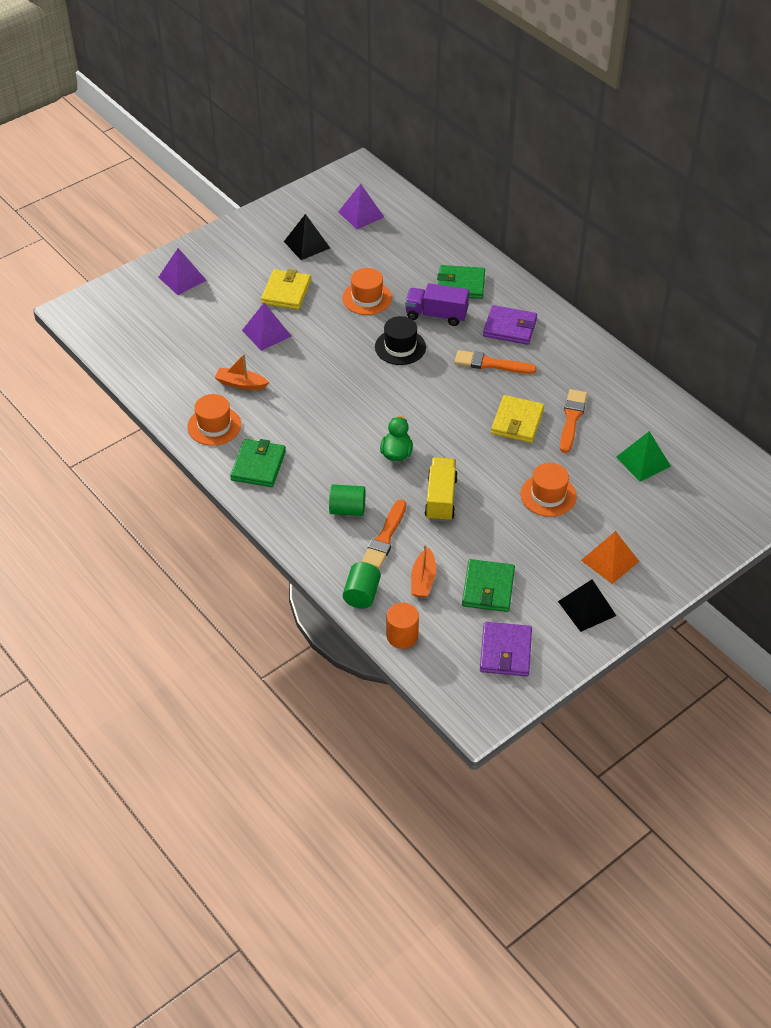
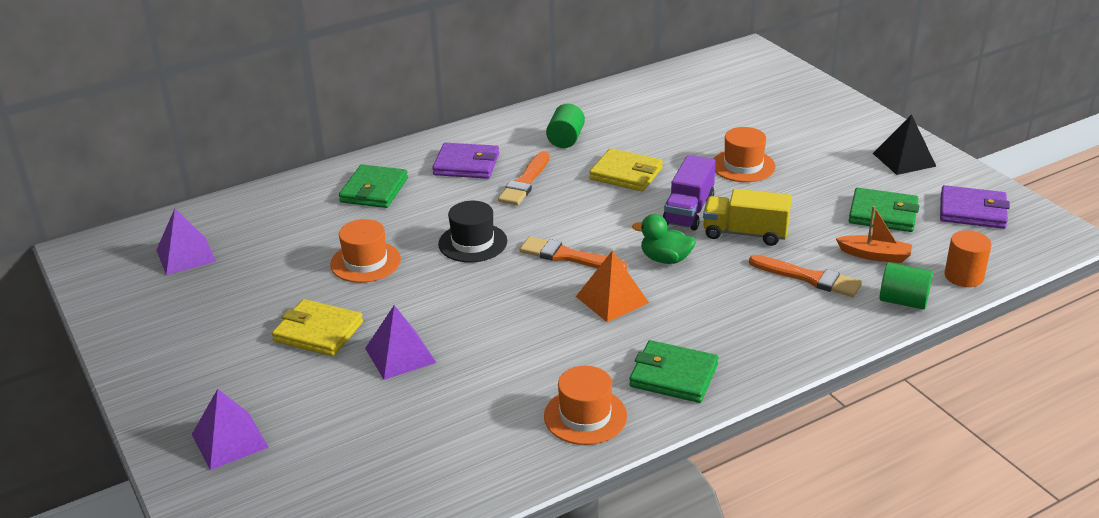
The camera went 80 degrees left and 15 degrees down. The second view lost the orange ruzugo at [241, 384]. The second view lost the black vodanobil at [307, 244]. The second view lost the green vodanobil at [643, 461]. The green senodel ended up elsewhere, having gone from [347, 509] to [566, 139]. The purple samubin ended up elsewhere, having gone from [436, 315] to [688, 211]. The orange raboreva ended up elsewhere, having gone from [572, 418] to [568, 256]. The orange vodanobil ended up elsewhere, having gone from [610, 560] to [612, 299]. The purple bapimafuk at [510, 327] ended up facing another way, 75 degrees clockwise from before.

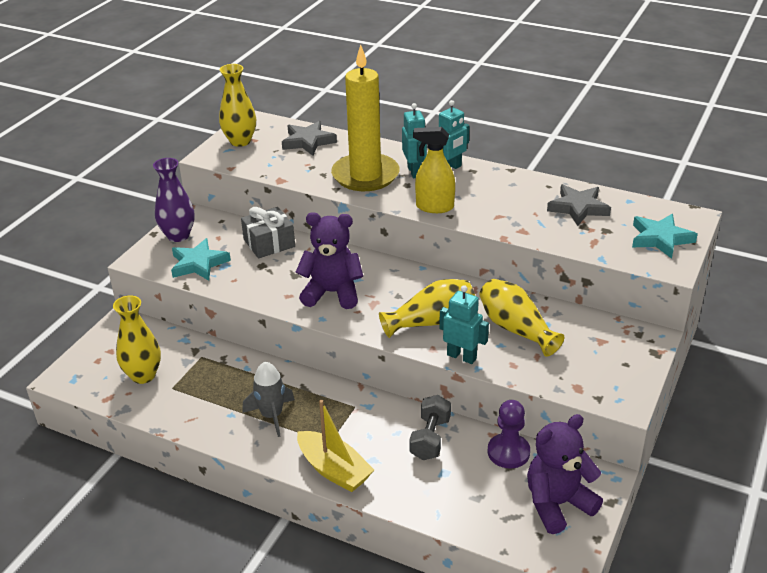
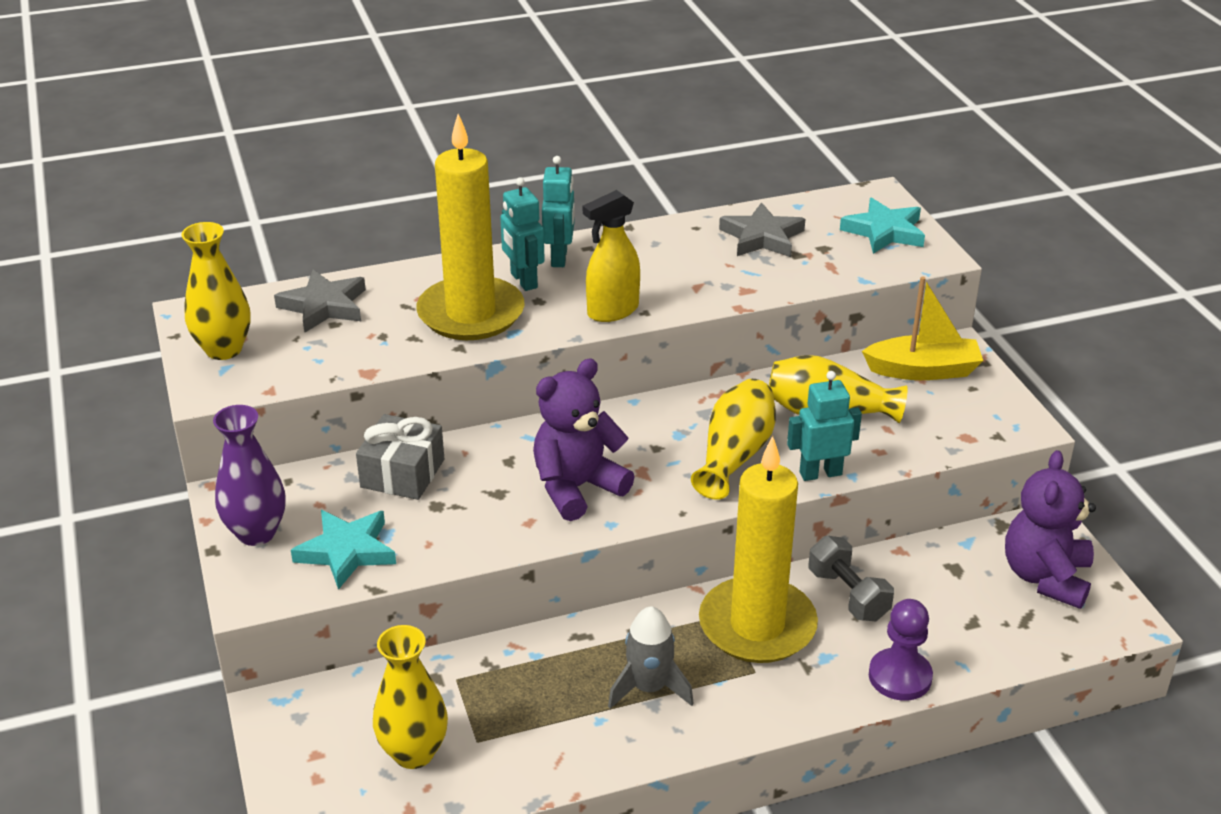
The camera went 45 degrees left and 0 degrees up. The second view gained the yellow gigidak at [757, 625]. The yellow ruzugo ended up elsewhere, having gone from [334, 470] to [923, 370]. The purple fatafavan ended up elsewhere, having gone from [508, 452] to [900, 677]. The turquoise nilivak at [414, 172] ended up facing another way, 150 degrees counterclockwise from before.

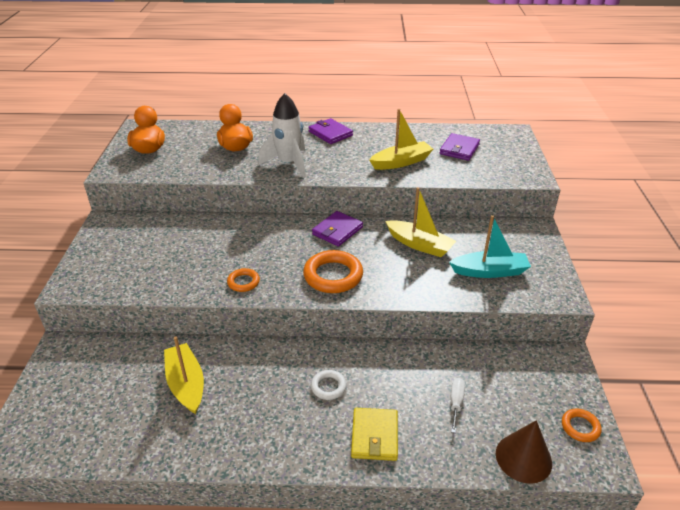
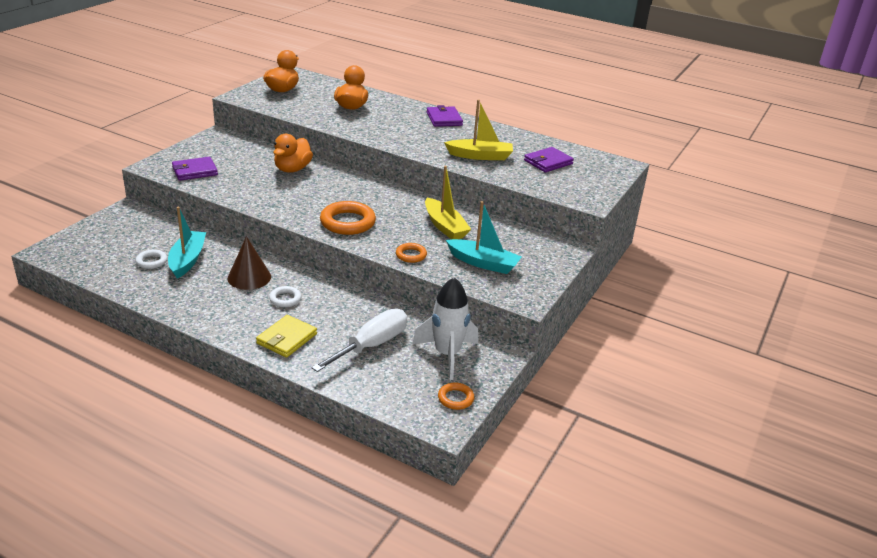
The camera went 25 degrees right and 5 degrees down. The second view gained the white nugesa at [151, 261]. The second view gained the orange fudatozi at [292, 169]. The orange nugesa ended up elsewhere, having gone from [243, 282] to [411, 255]. The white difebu ended up elsewhere, having gone from [288, 164] to [447, 354]. The purple bapimafuk ended up elsewhere, having gone from [337, 231] to [195, 171]. The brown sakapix ended up elsewhere, having gone from [523, 458] to [249, 277]. What was the yellow ruzugo at [186, 384] turned into the turquoise ruzugo at [187, 260]. The size of the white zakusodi at [456, 403] changed by a factor of 2.02.

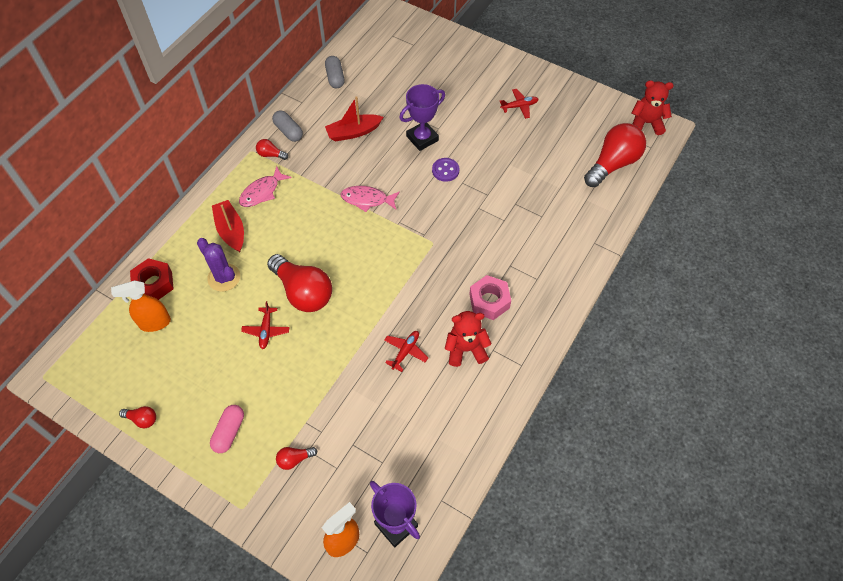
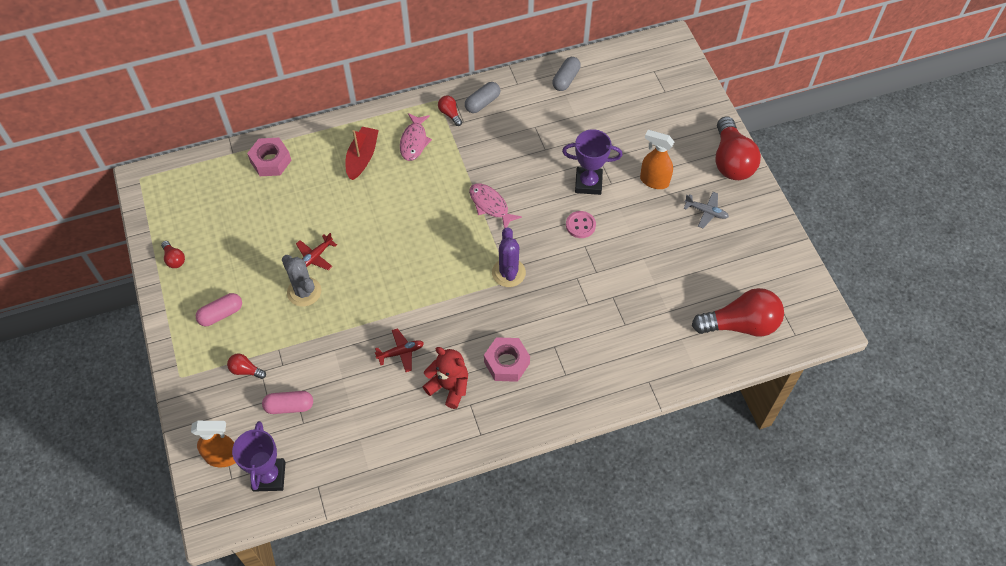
The camera went 40 degrees right and 0 degrees up. The second view lost the red ruzugo at [353, 132]. The second view lost the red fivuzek at [646, 123]. The second view gained the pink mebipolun at [289, 406]. The second view gained the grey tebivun at [304, 292]. The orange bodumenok ended up elsewhere, having gone from [154, 323] to [654, 181]. The purple tebivun ended up elsewhere, having gone from [224, 277] to [508, 273]. The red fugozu ended up elsewhere, having gone from [303, 292] to [731, 161]. What was the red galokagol at [154, 284] turned into the pink galokagol at [270, 161]. What was the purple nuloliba at [445, 170] turned into the pink nuloliba at [580, 225]. What was the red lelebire at [519, 106] turned into the grey lelebire at [706, 212]. The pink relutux at [262, 192] ended up facing another way, 75 degrees counterclockwise from before. The grey mebipolun at [288, 131] ended up facing another way, 45 degrees clockwise from before.

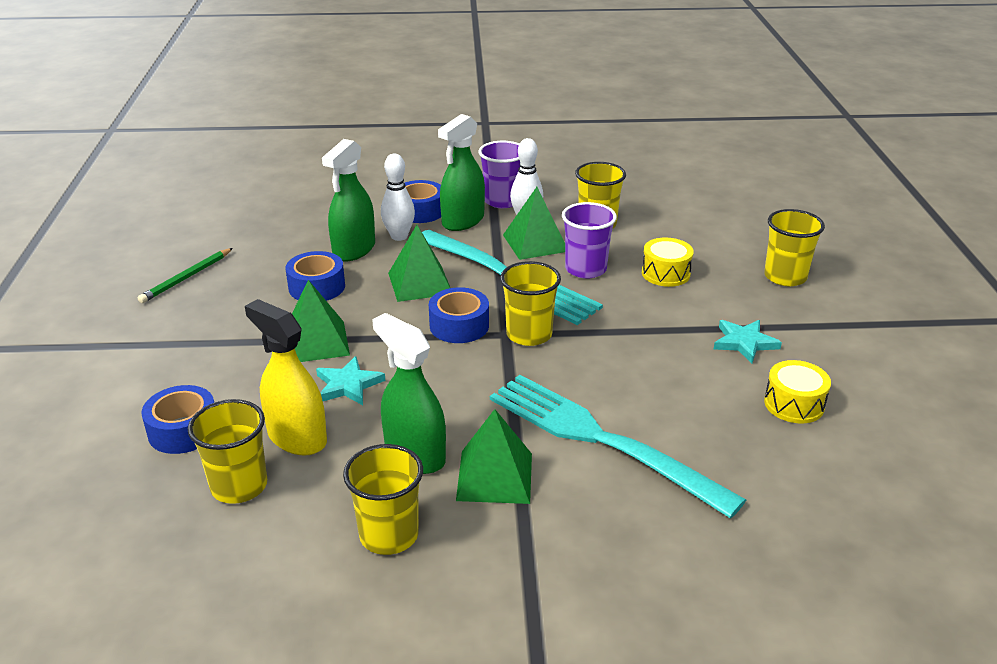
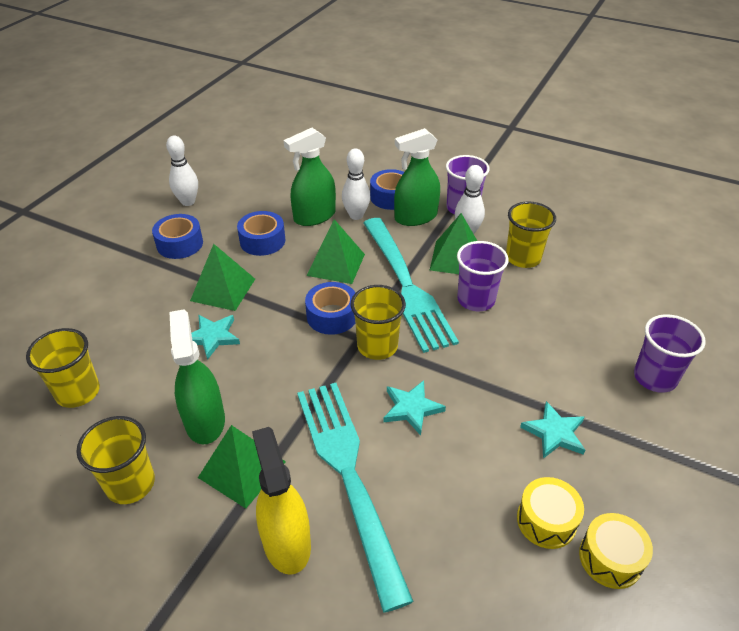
The camera went 30 degrees right and 10 degrees up. The second view gained the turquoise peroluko at [411, 408]. The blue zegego ended up elsewhere, having gone from [183, 430] to [180, 244]. The yellow bodumenok ended up elsewhere, having gone from [297, 437] to [286, 542]. The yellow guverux ended up elsewhere, having gone from [665, 273] to [610, 558]. Where the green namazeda stood at [186, 277], the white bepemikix came to stand at [188, 202]. What was the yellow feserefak at [785, 277] turned into the purple feserefak at [655, 377].

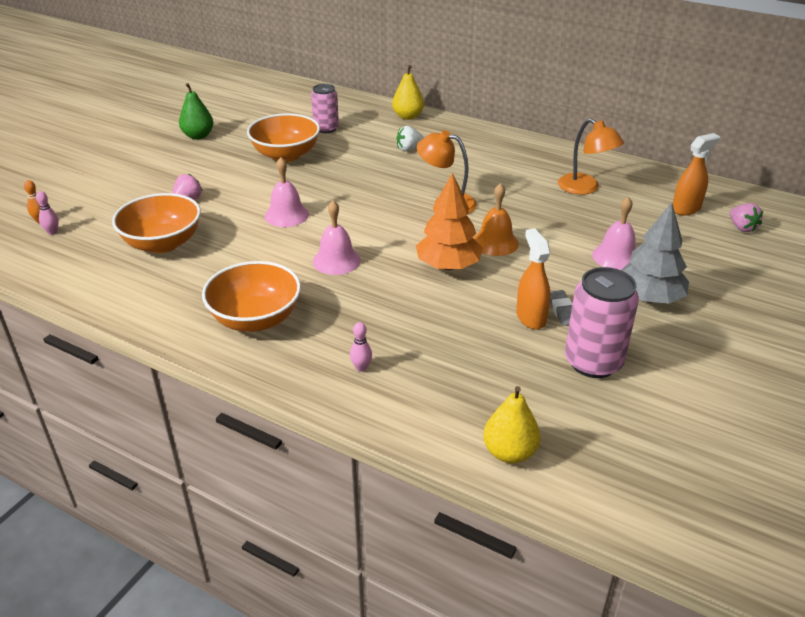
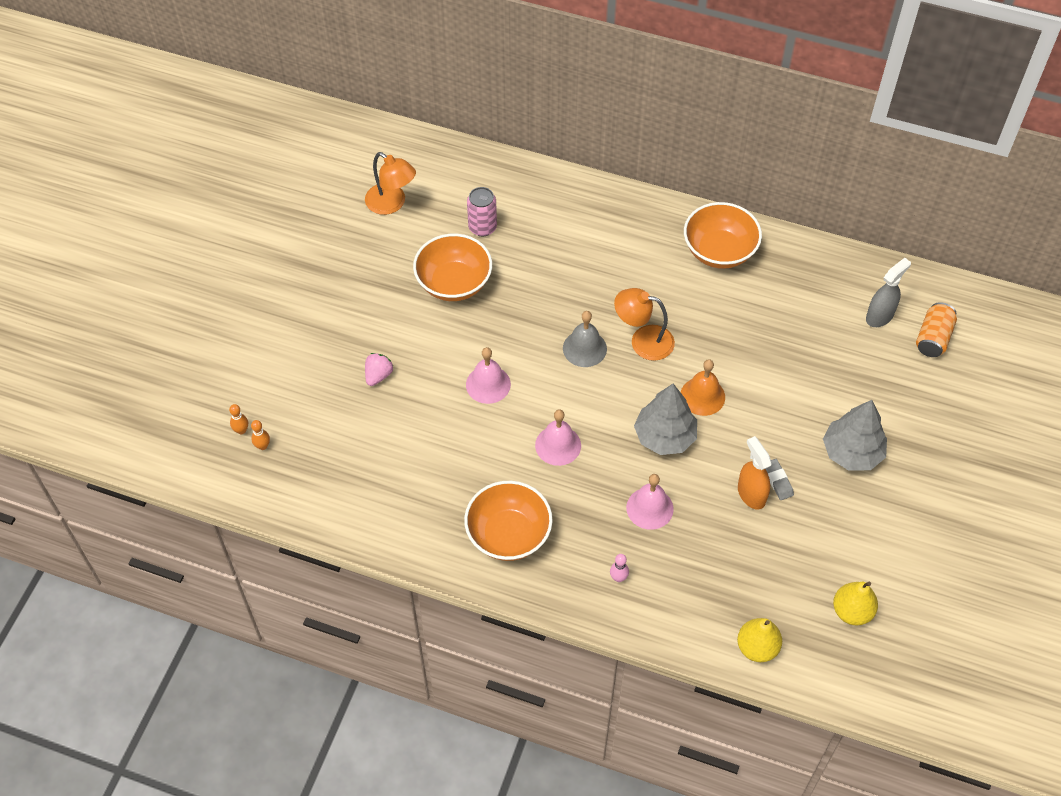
The camera went 10 degrees left and 20 degrees up. The second view lost the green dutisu at [198, 136]. The second view lost the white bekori at [409, 149]. The second view lost the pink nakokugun at [593, 362]. The second view gained the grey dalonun at [584, 348]. The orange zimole ended up elsewhere, having gone from [163, 243] to [719, 251]. The yellow dutisu ended up elsewhere, having gone from [408, 116] to [852, 611]. The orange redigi ended up elsewhere, having gone from [585, 188] to [391, 204]. The pink dalonun ended up elsewhere, having gone from [616, 257] to [649, 508]. Where the pink bekori stood at [742, 227], the orange nakokugun came to stand at [933, 338]. What was the pink bepemikix at [52, 232] turned into the orange bepemikix at [262, 446]. What was the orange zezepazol at [448, 266] turned into the grey zezepazol at [665, 436]. What was the orange bodumenok at [686, 209] turned into the grey bodumenok at [879, 316].

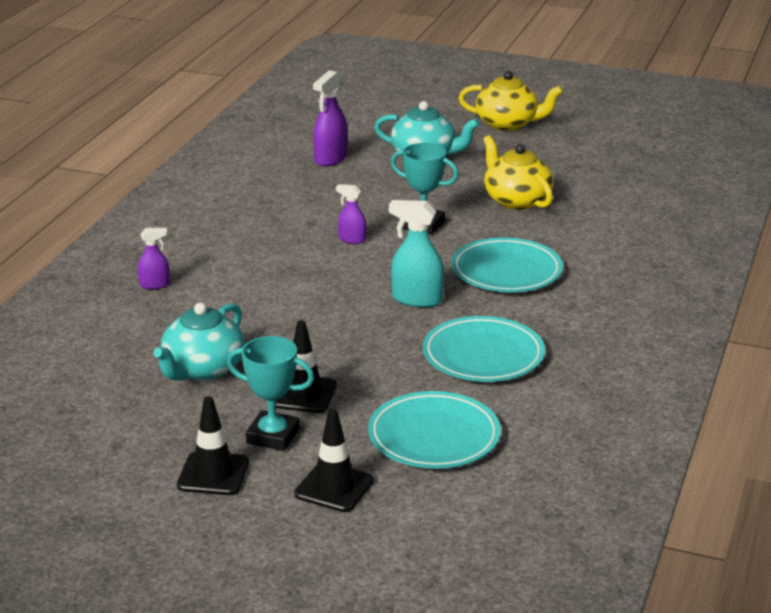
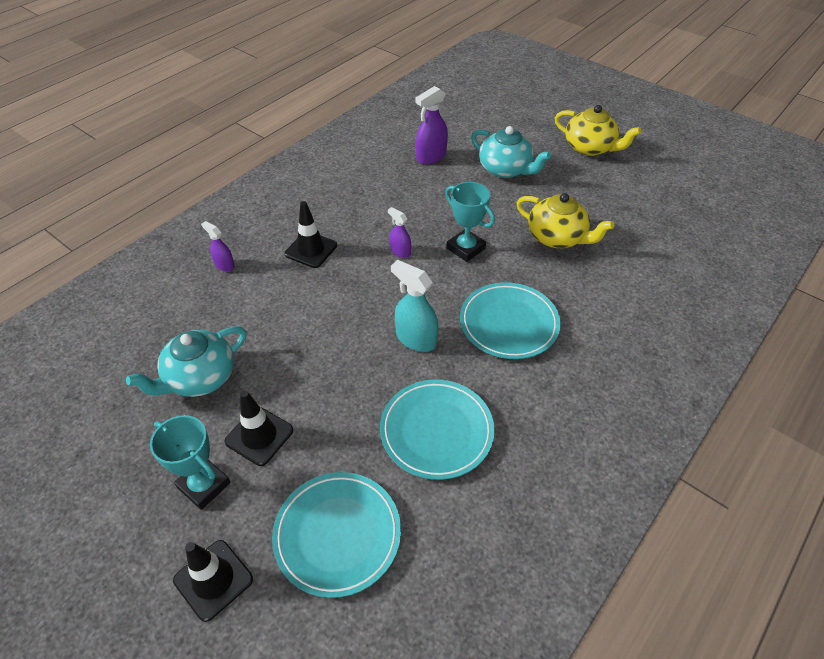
The camera went 20 degrees right and 20 degrees up. The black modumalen ended up elsewhere, having gone from [213, 474] to [311, 250]. The purple bodumenok at [155, 285] ended up facing another way, 150 degrees counterclockwise from before. The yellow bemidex at [516, 200] ended up facing another way, 135 degrees clockwise from before.

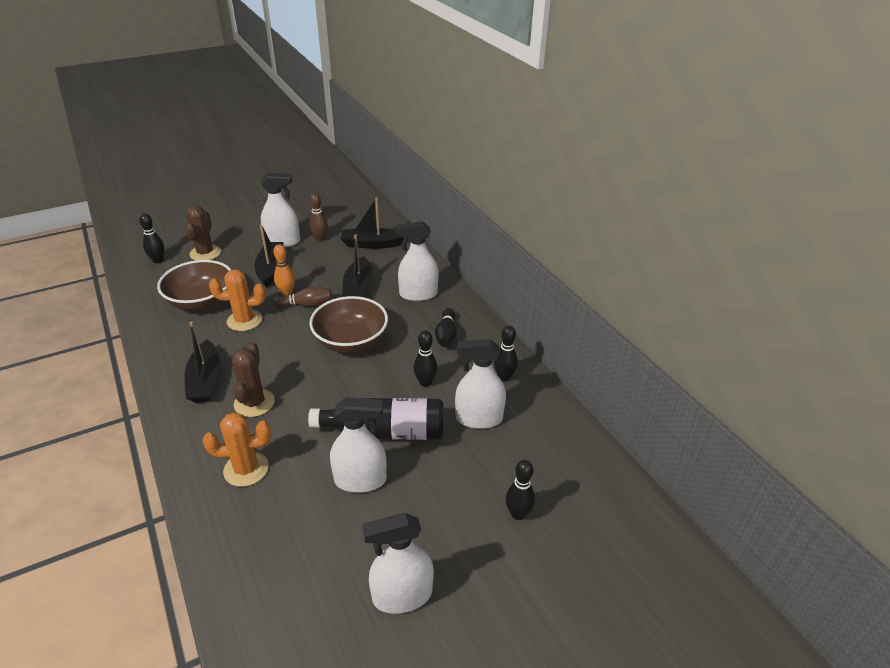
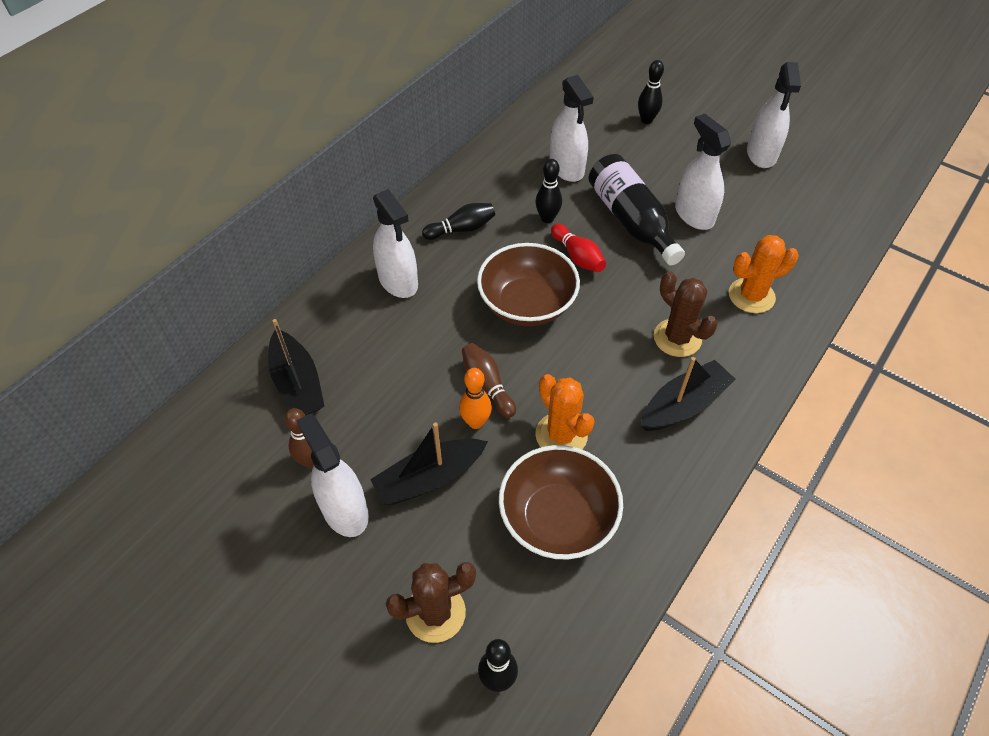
The camera went 115 degrees left and 15 degrees up. The second view lost the black ruzugo at [358, 288]. The second view lost the black bepemikix at [504, 377]. The second view gained the red bepemikix at [578, 256]. The orange tebivun at [246, 469] ended up facing another way, 75 degrees counterclockwise from before. The brown tebivun at [254, 403] ended up facing another way, 75 degrees clockwise from before. The white bodumenok at [402, 595] ended up facing another way, 45 degrees clockwise from before.

